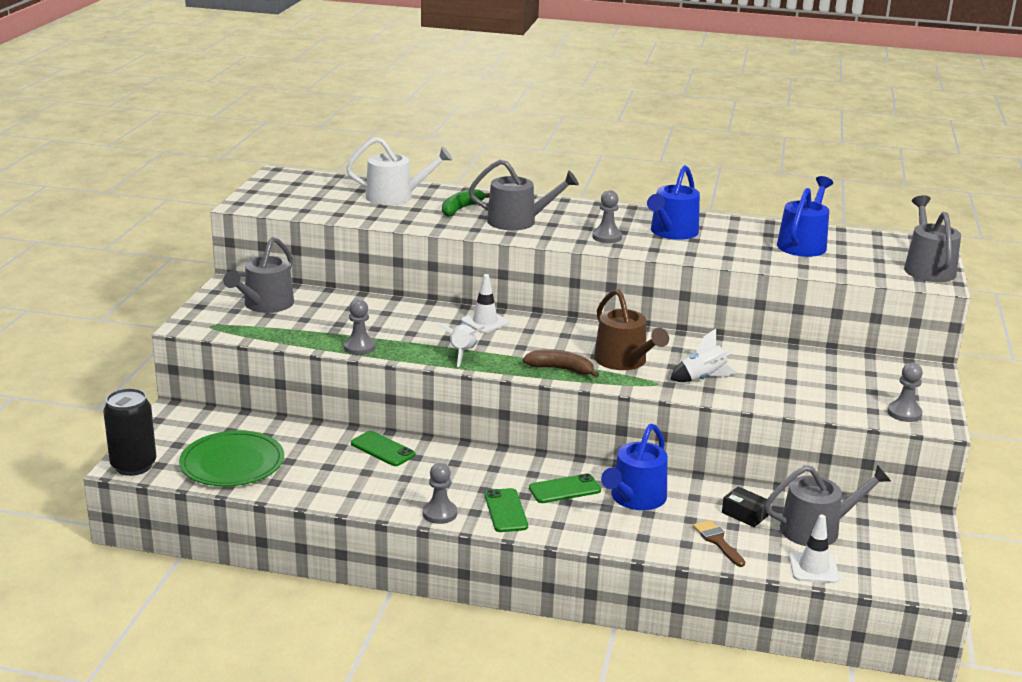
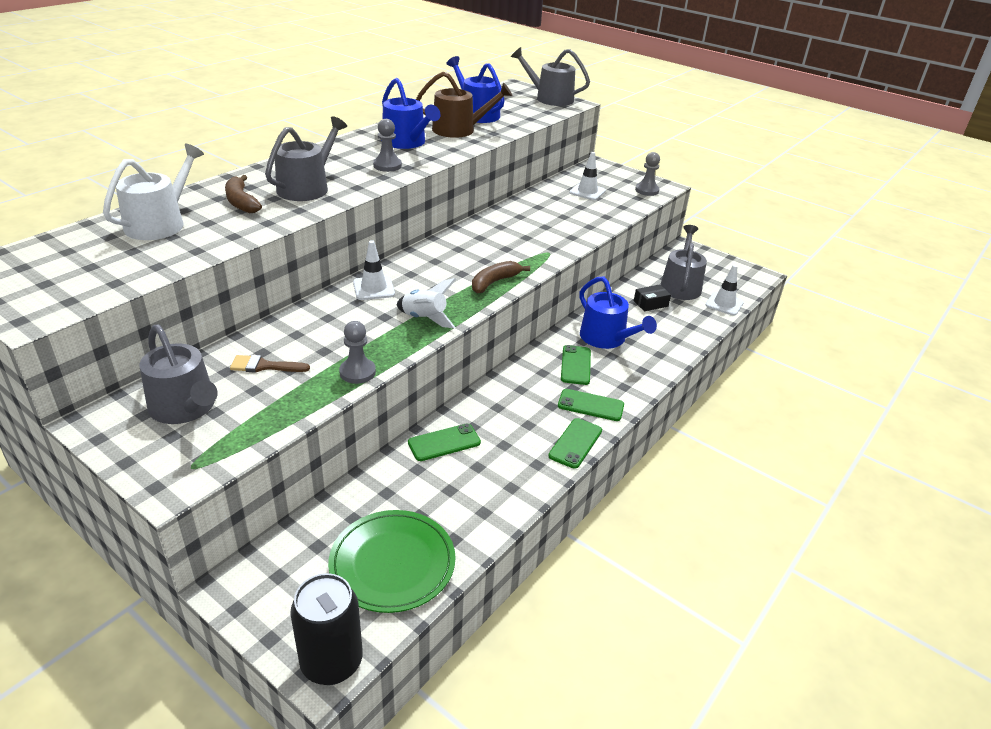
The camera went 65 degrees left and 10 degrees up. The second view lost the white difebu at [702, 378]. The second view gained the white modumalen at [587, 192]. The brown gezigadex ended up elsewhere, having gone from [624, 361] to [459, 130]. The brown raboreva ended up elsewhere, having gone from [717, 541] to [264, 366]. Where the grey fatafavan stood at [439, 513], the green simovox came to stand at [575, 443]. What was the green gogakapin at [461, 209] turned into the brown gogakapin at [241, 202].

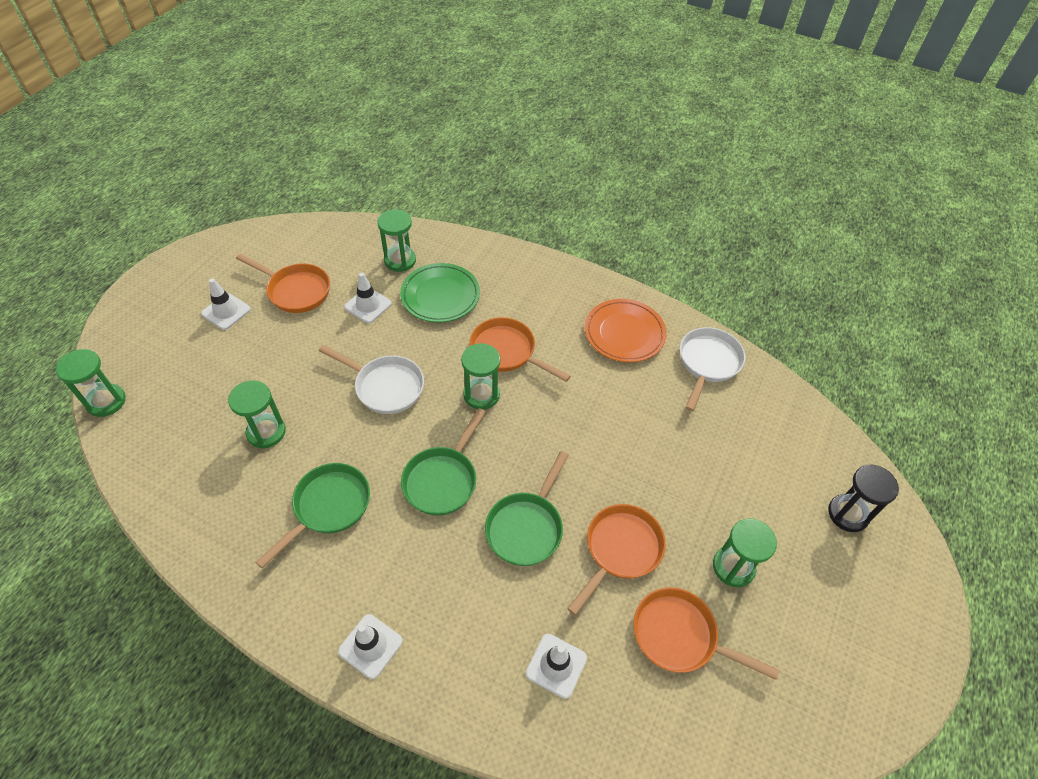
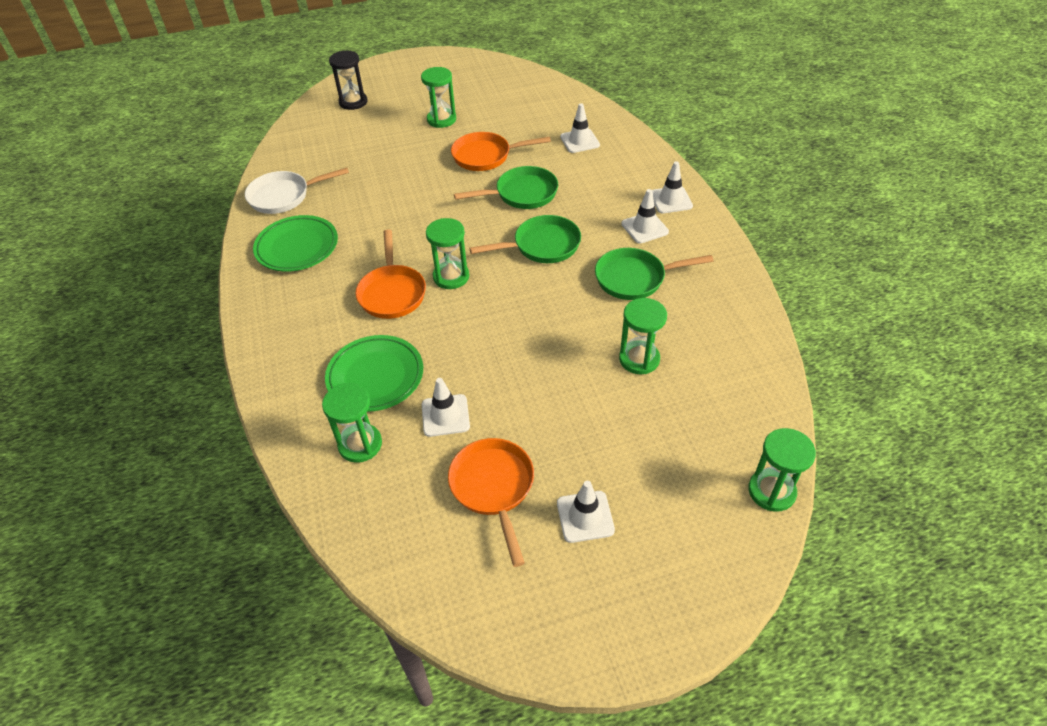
The camera went 130 degrees left and 5 degrees down. The second view lost the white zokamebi at [385, 386]. The second view lost the orange zokamebi at [680, 636]. The second view gained the white modumalen at [644, 228]. What was the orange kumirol at [624, 333] turned into the green kumirol at [297, 247].

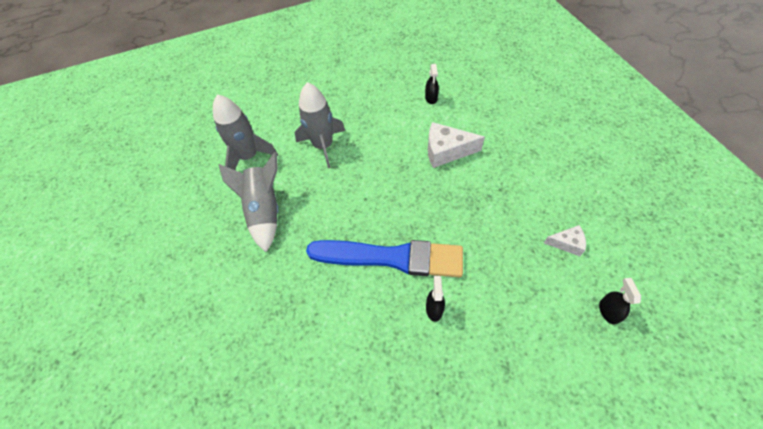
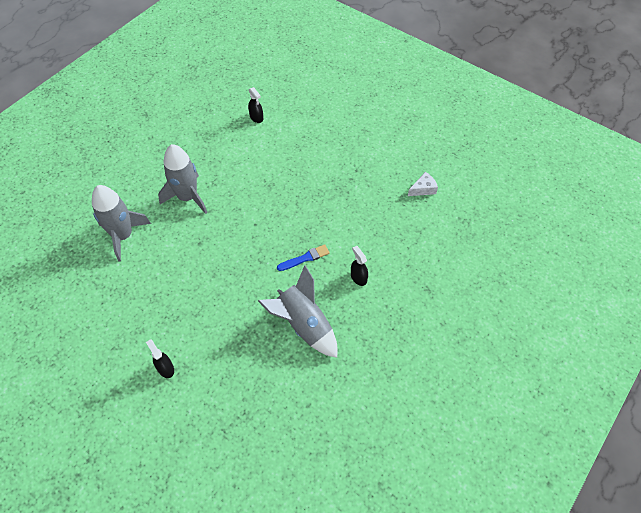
The camera went 35 degrees left and 0 degrees up. The second view lost the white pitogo at [446, 151]. The grey difebu ended up elsewhere, having gone from [265, 211] to [303, 325]. The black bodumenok ended up elsewhere, having gone from [608, 311] to [165, 368]. The size of the blue raboreva at [391, 257] changed by a factor of 0.41.

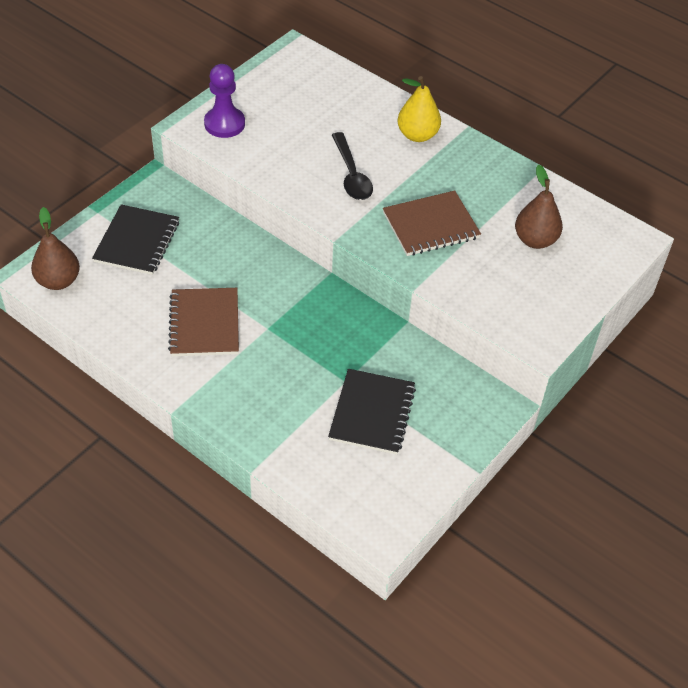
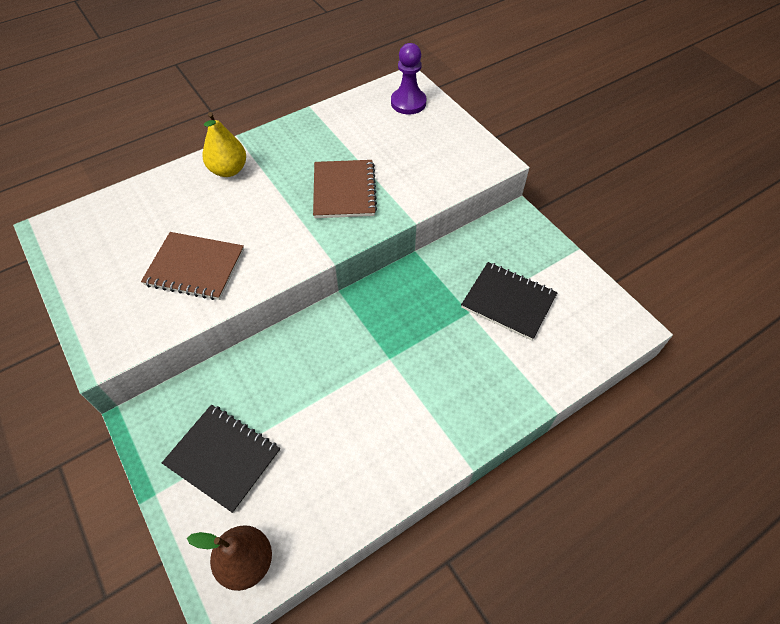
The camera went 70 degrees left and 5 degrees up. The second view lost the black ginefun at [351, 175]. The second view lost the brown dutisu at [535, 240]. The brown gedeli ended up elsewhere, having gone from [204, 324] to [195, 267]. The purple fatafavan ended up elsewhere, having gone from [224, 124] to [408, 103].

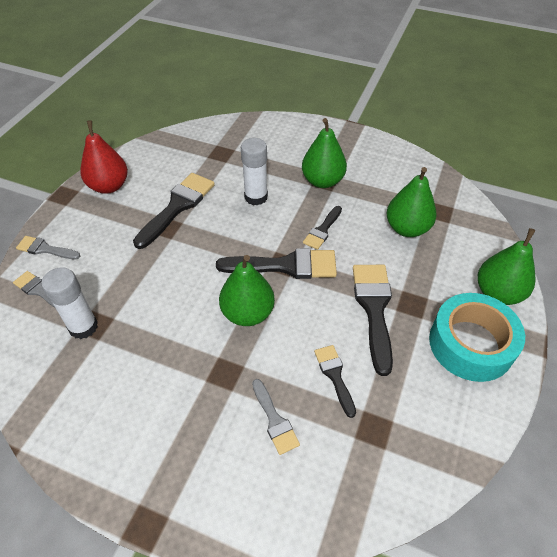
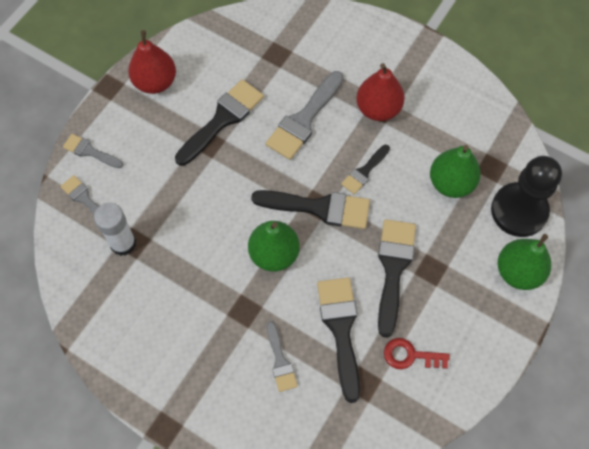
The camera went 10 degrees right and 15 degrees up. The second view lost the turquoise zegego at [471, 344]. The second view gained the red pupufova at [410, 355]. The second view gained the black fatafavan at [519, 211]. Where the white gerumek stood at [256, 197], the grey raboreva came to stand at [304, 119]. What was the green dutisu at [322, 181] turned into the red dutisu at [378, 109]. The size of the black raboreva at [335, 376] changed by a factor of 1.78.

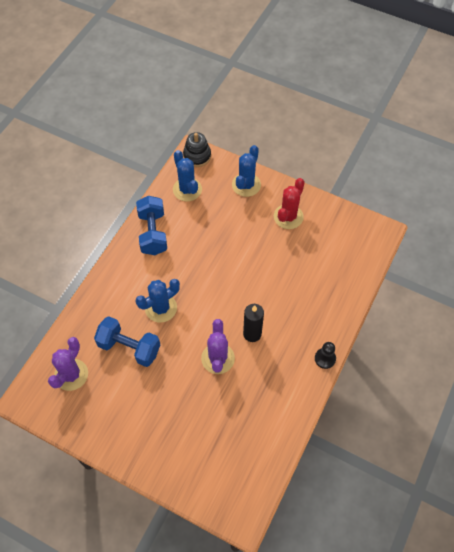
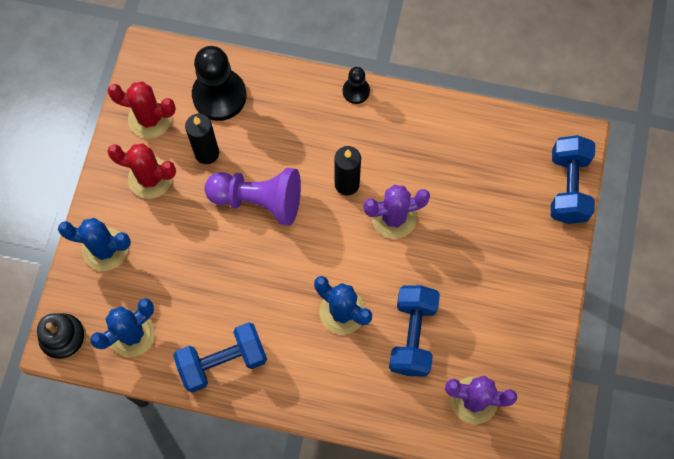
The camera went 105 degrees left and 10 degrees up. The second view gained the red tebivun at [150, 119]. The second view gained the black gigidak at [207, 153]. The second view gained the black fatafavan at [219, 96]. The second view gained the purple fatafavan at [258, 200]. The second view gained the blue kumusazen at [568, 187].

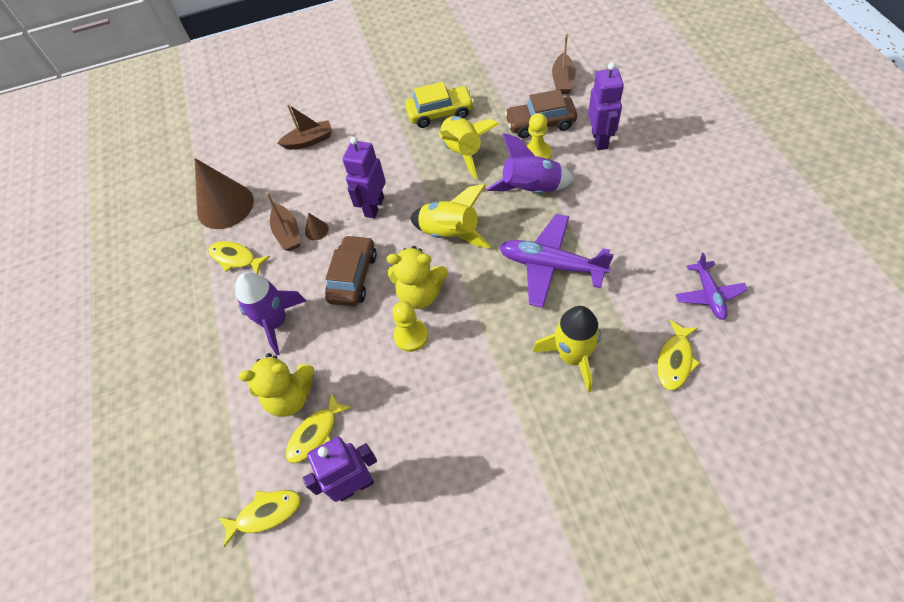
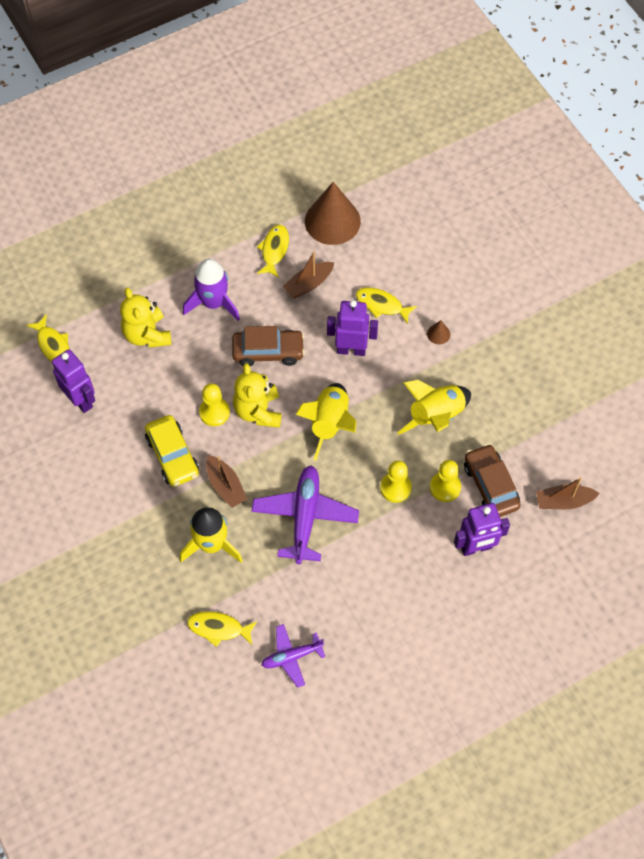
The camera went 70 degrees right and 5 degrees up. The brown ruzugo ended up elsewhere, having gone from [309, 141] to [225, 486]. The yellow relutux ended up elsewhere, having gone from [315, 434] to [381, 305]. The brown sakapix ended up elsewhere, having gone from [316, 230] to [438, 334]. The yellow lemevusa ended up elsewhere, having gone from [440, 113] to [172, 456]. Where the purple difebu stood at [531, 189], the yellow fatafavan came to stand at [395, 488].

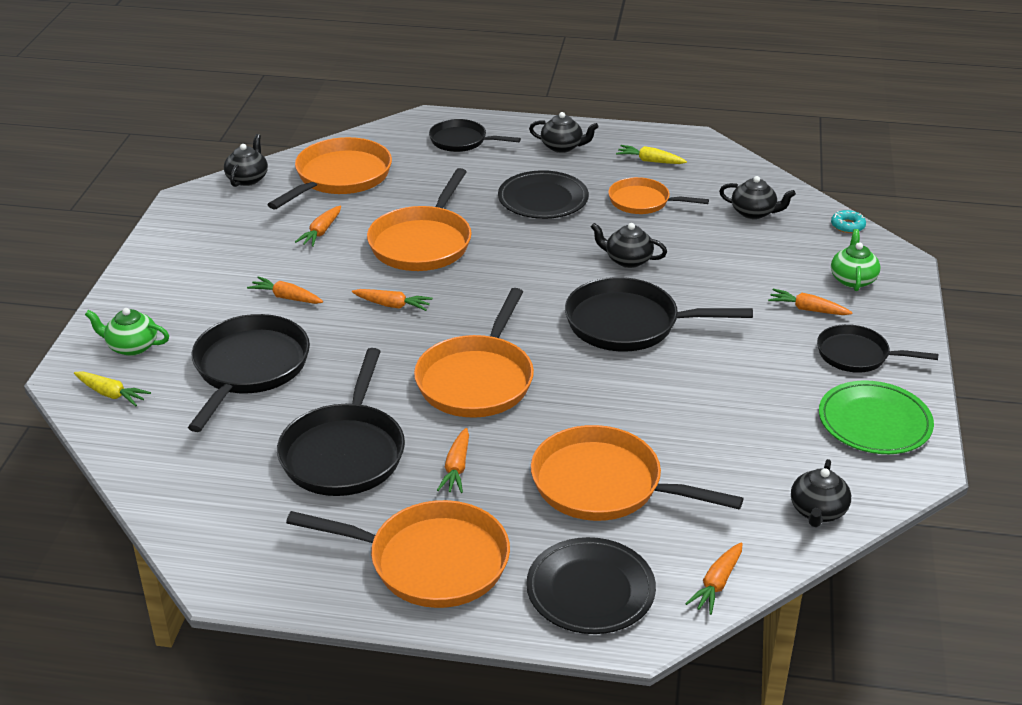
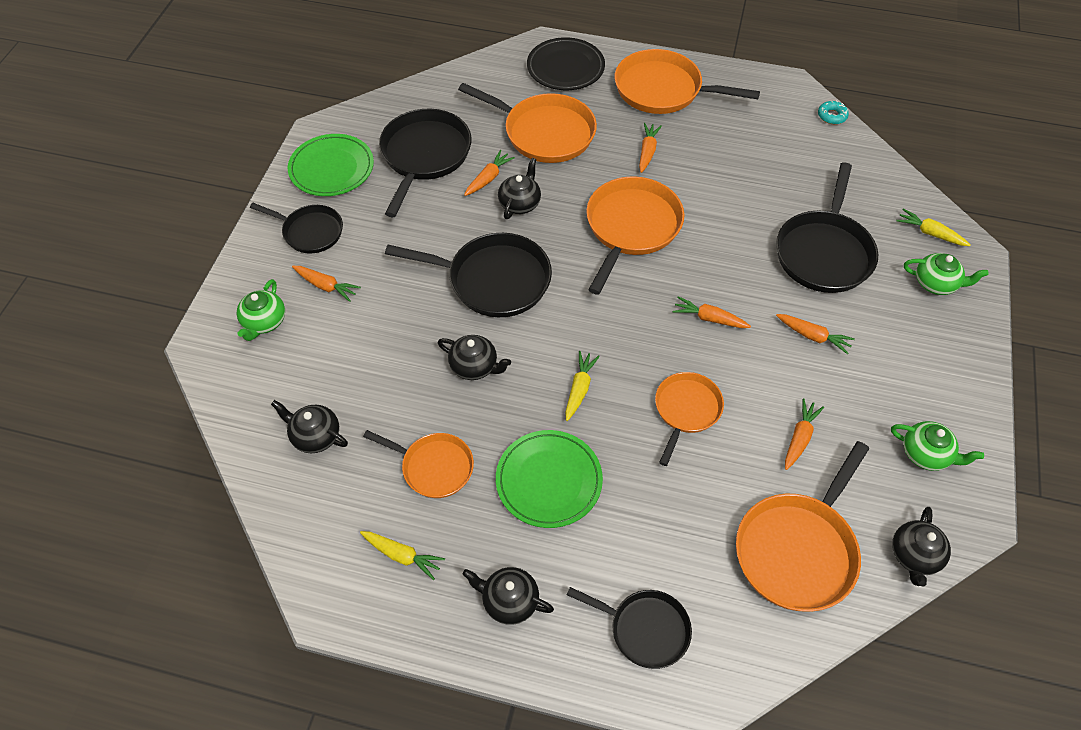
The camera went 175 degrees left and 20 degrees up. The second view gained the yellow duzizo at [579, 389]. The second view gained the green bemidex at [926, 454]. The black zokamebi ended up elsewhere, having gone from [344, 452] to [424, 156]. The orange duzizo ended up elsewhere, having gone from [716, 584] to [488, 178]. The black bemidex ended up elsewhere, having gone from [818, 511] to [520, 203]. The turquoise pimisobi ended up elsewhere, having gone from [847, 226] to [832, 116]. What was the black kumirol at [543, 199] turned into the green kumirol at [549, 481]. The size of the orange zokamebi at [422, 243] changed by a factor of 0.62.

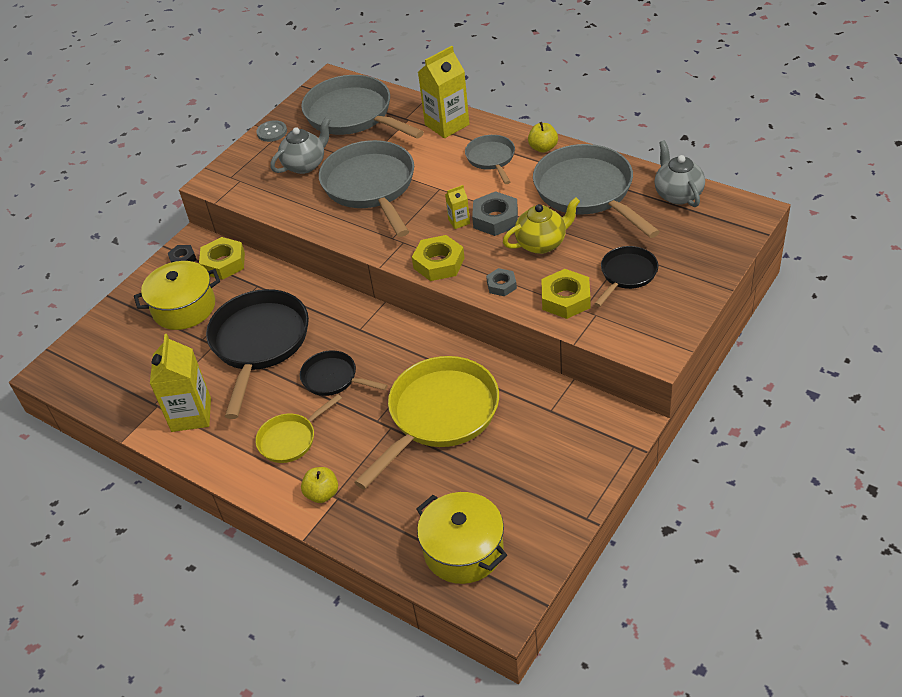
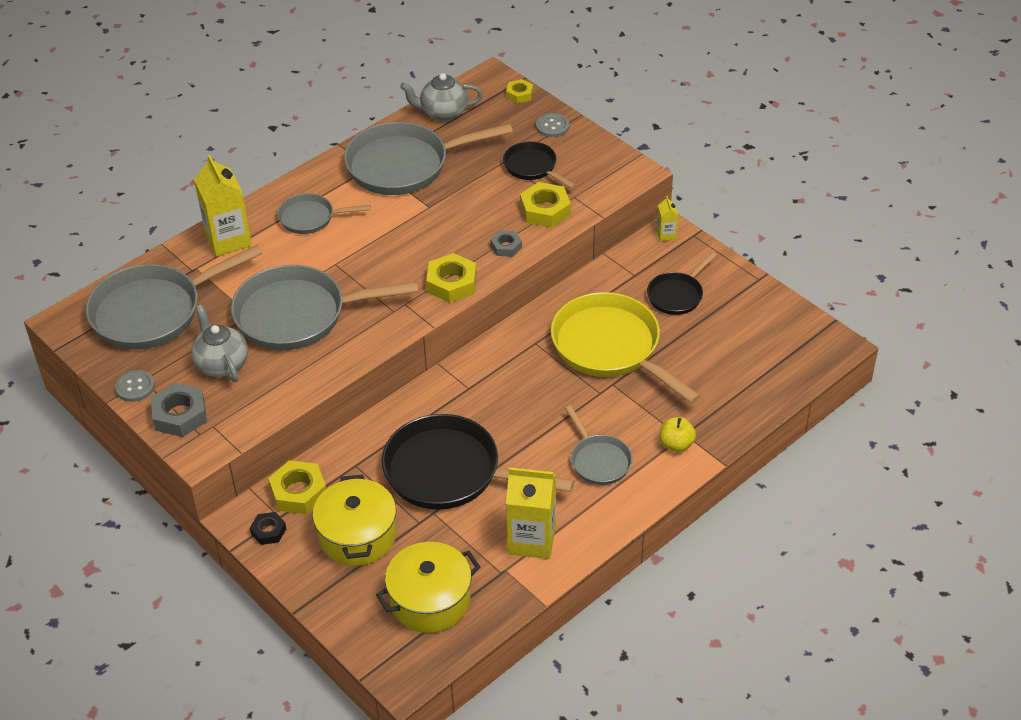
The camera went 80 degrees left and 0 degrees up. The second view lost the yellow bemidex at [542, 243]. The second view lost the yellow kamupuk at [543, 148]. The second view gained the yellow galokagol at [519, 94]. The second view gained the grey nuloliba at [552, 126]. The black zokamebi ended up elsewhere, having gone from [333, 378] to [677, 295]. The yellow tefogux ended up elsewhere, having gone from [463, 550] to [430, 600]. The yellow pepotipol ended up elsewhere, having gone from [459, 221] to [666, 234]. The grey galokagol ended up elsewhere, having gone from [495, 219] to [180, 415]. What was the yellow zokamebi at [290, 439] turned into the grey zokamebi at [598, 460].

